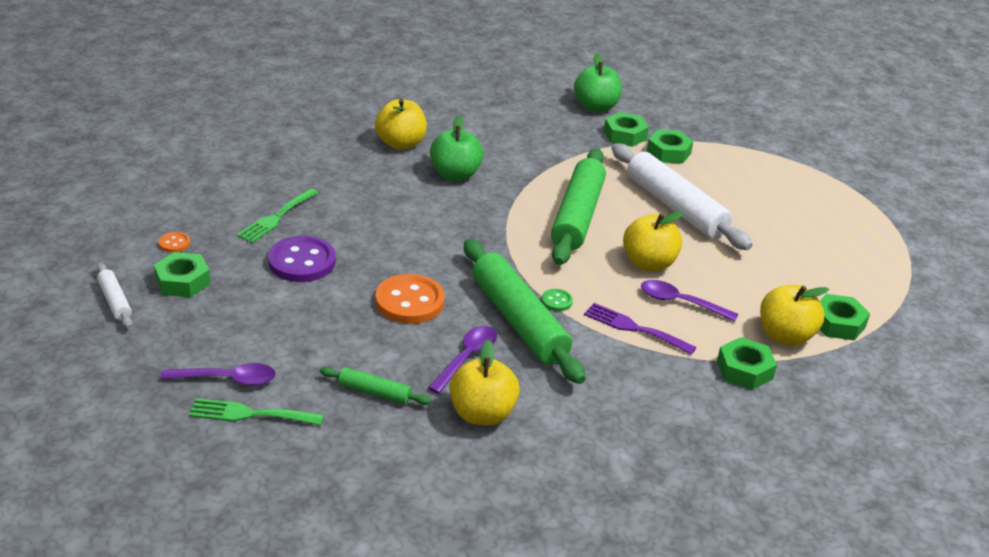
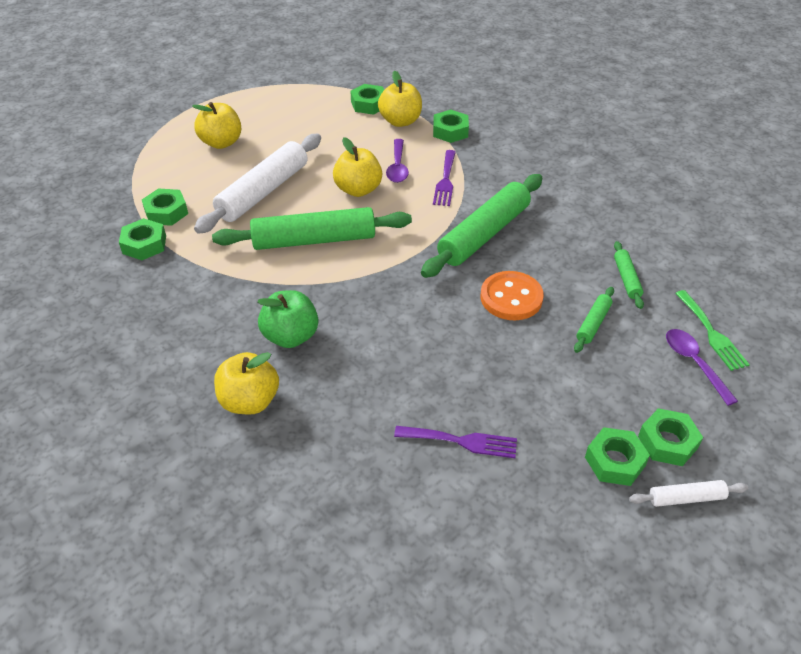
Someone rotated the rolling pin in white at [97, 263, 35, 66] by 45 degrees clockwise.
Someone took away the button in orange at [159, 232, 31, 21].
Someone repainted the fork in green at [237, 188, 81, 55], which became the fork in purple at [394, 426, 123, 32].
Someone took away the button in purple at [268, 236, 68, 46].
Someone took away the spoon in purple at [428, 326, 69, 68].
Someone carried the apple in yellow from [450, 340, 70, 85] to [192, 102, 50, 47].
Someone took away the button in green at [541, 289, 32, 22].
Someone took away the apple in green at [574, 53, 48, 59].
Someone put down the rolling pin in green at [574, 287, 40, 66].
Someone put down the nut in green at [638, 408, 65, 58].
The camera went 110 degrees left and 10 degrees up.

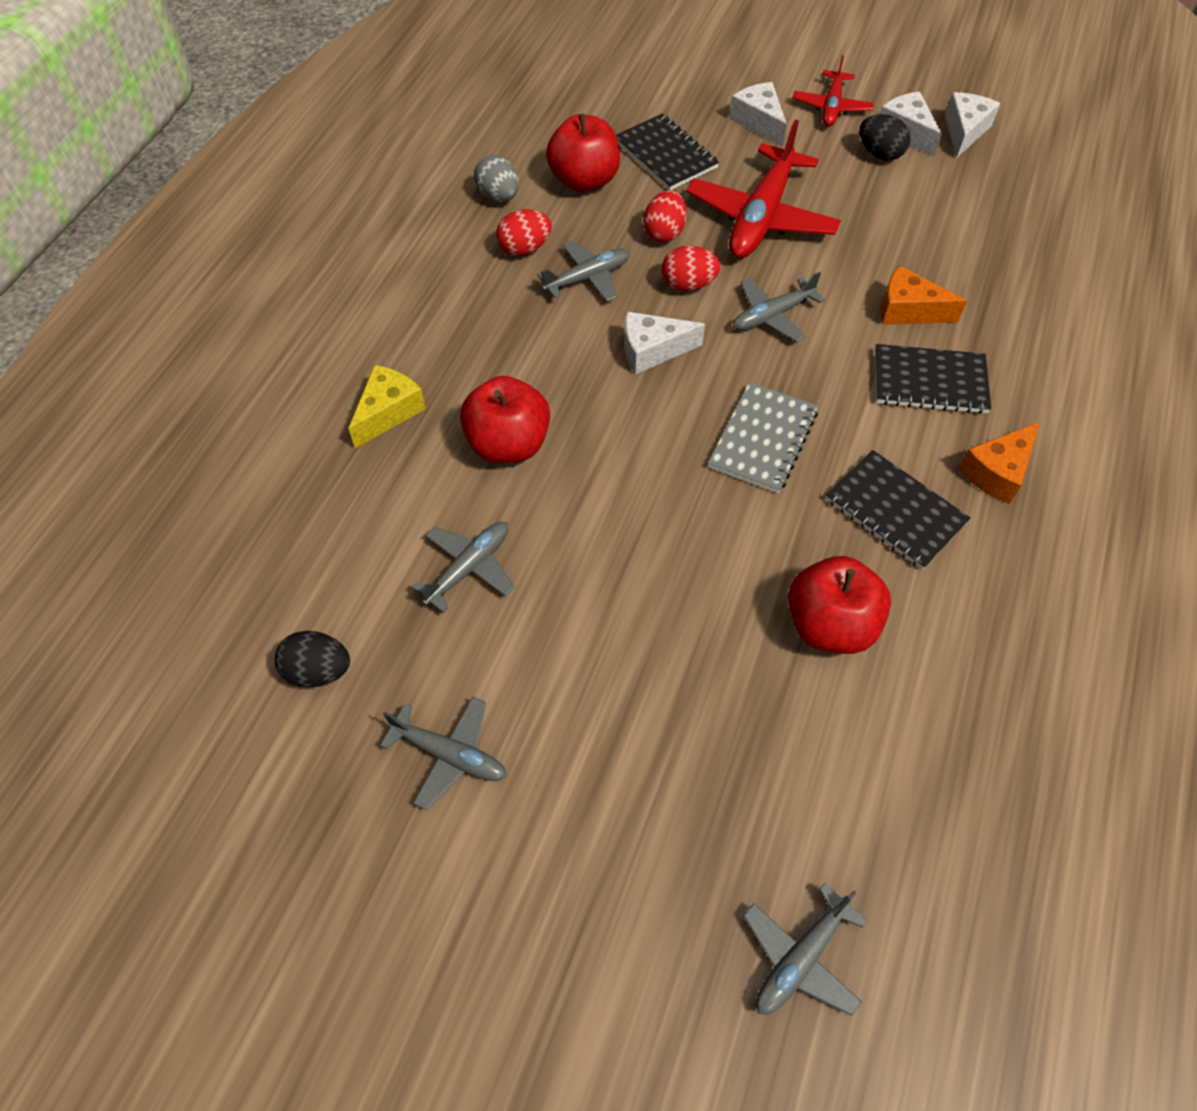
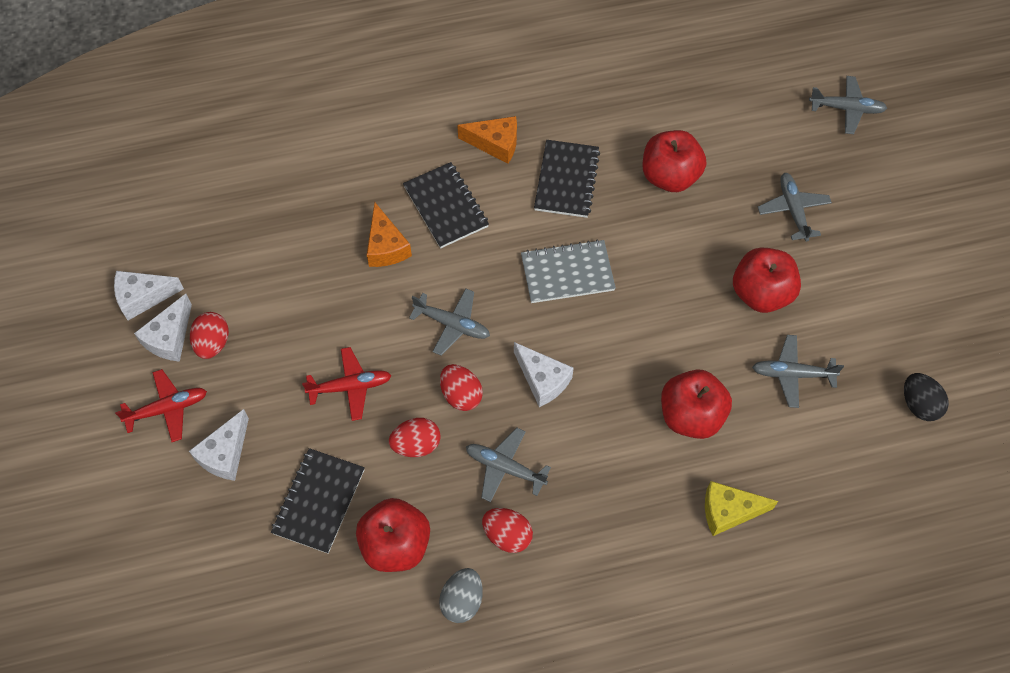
Someone carried the plane in grey from [380, 697, 127, 113] to [758, 173, 74, 69].
Someone scaled the plane in red at [686, 119, 155, 139] by 0.56.
Someone repainted the egg in black at [860, 114, 51, 47], which became the egg in red at [190, 312, 39, 47].
Someone put down the apple in red at [733, 248, 68, 65].
The camera went 125 degrees left and 5 degrees up.

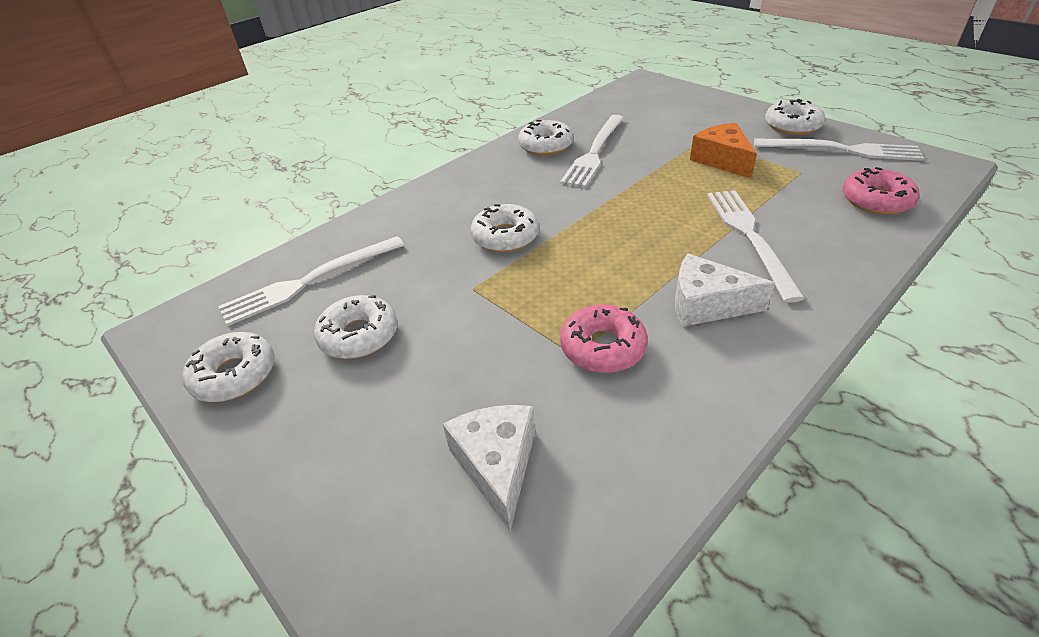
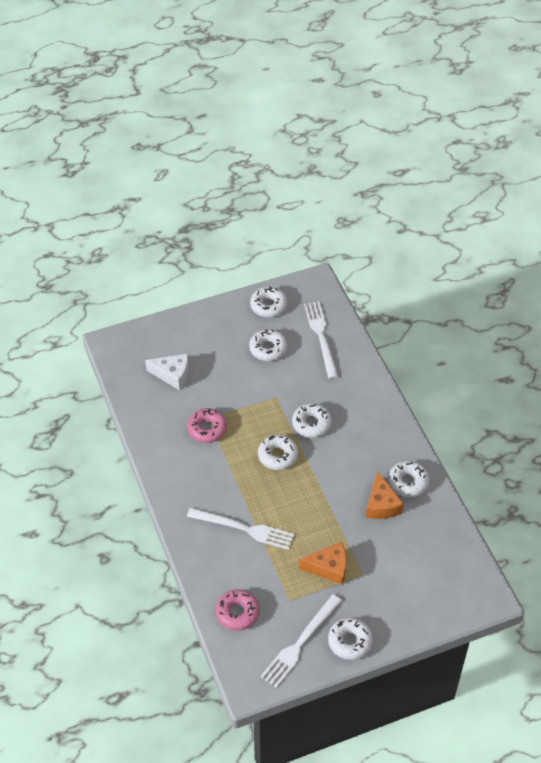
Someone swapped the fork in white at [560, 115, 64, 72] for the cheese in orange at [366, 471, 38, 48].
Someone took away the cheese in white at [675, 253, 100, 74].
Someone put down the donut in white at [258, 435, 40, 35].
The camera went 110 degrees right and 10 degrees up.

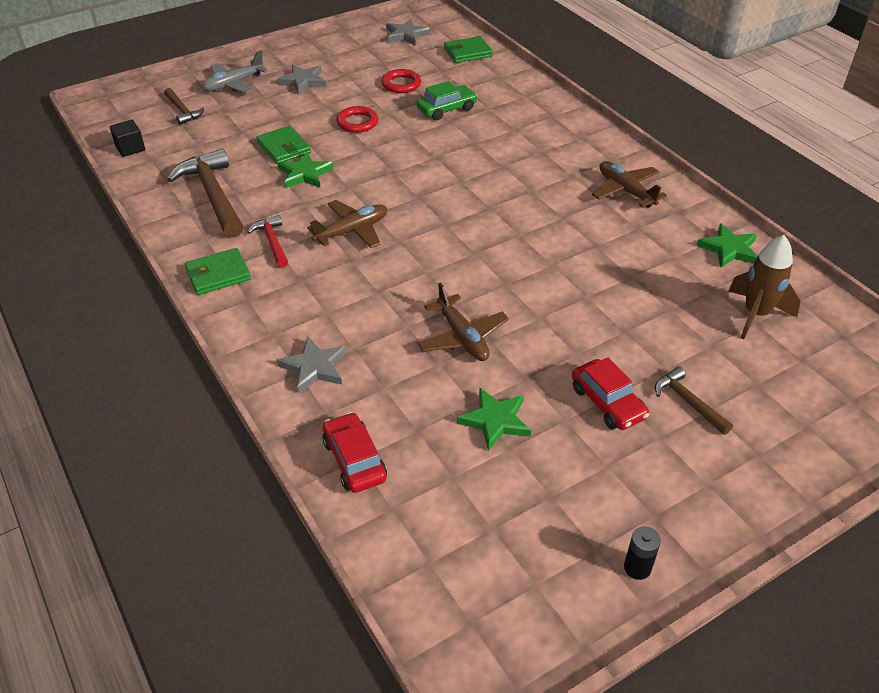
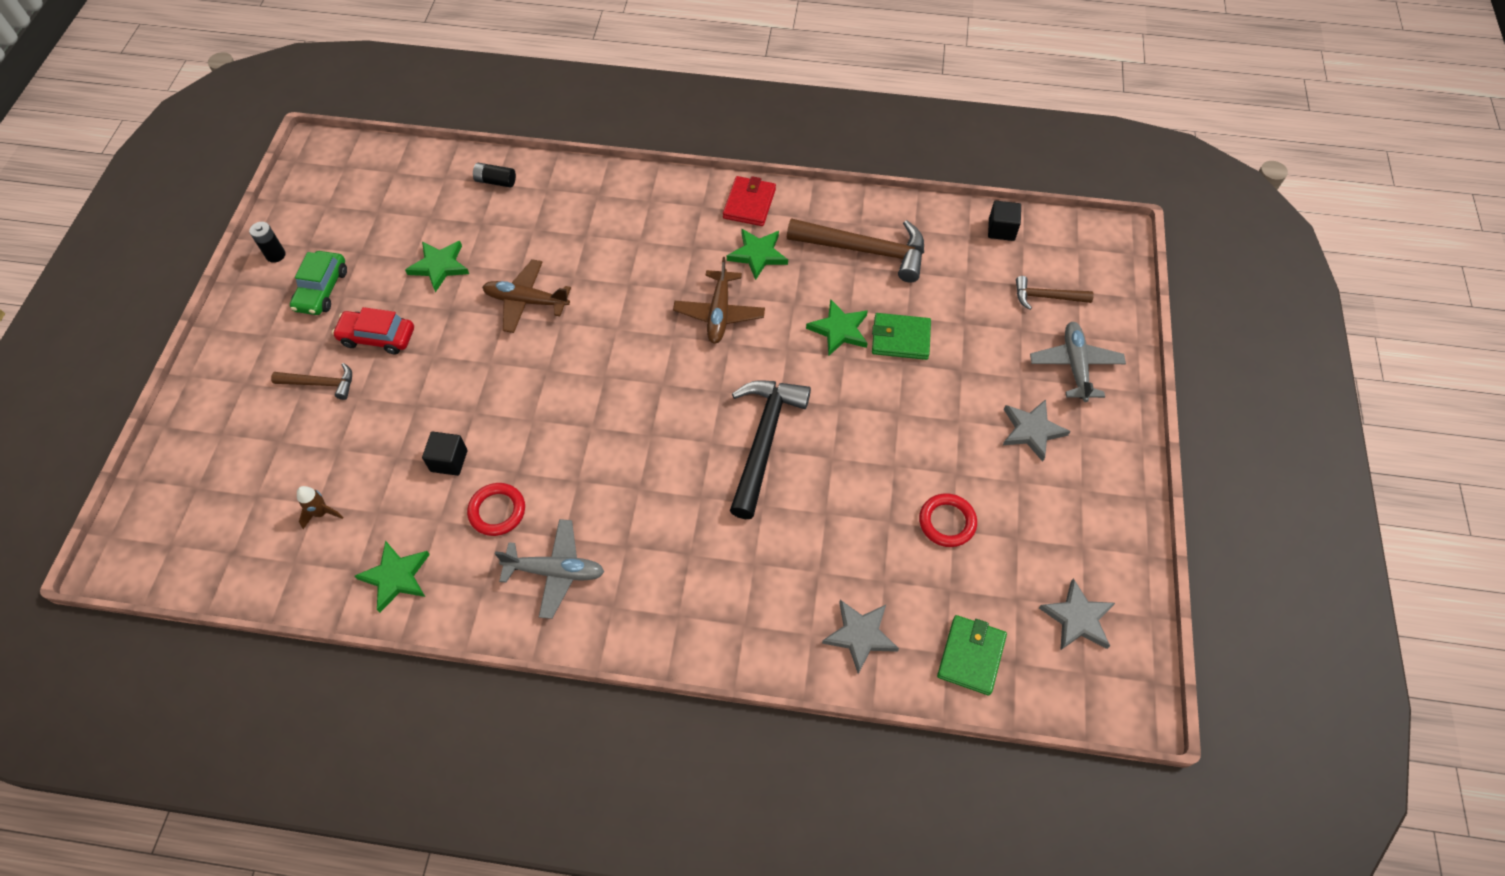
Someone repainted the wallet in green at [185, 248, 66, 47], which became the wallet in red at [723, 176, 53, 50].
Someone swapped the hammer in red at [248, 215, 40, 53] for the star in green at [727, 228, 61, 52].
Someone carried the star in grey from [277, 336, 70, 57] to [822, 600, 77, 74].
Someone swapped the car in red at [323, 412, 64, 81] for the battery in black at [473, 163, 43, 25].
Someone carried the ring in red from [336, 106, 42, 27] to [467, 483, 58, 53].
Someone carried the car in green from [416, 81, 62, 39] to [290, 251, 57, 64].
Someone repainted the plane in brown at [592, 161, 75, 47], which became the plane in grey at [495, 519, 110, 100].
Someone scaled the rocket in brown at [728, 235, 72, 104] by 0.53.
Someone put down the cube in black at [422, 432, 46, 44].
Someone put down the hammer in black at [730, 380, 81, 139].
The camera went 130 degrees right and 15 degrees up.

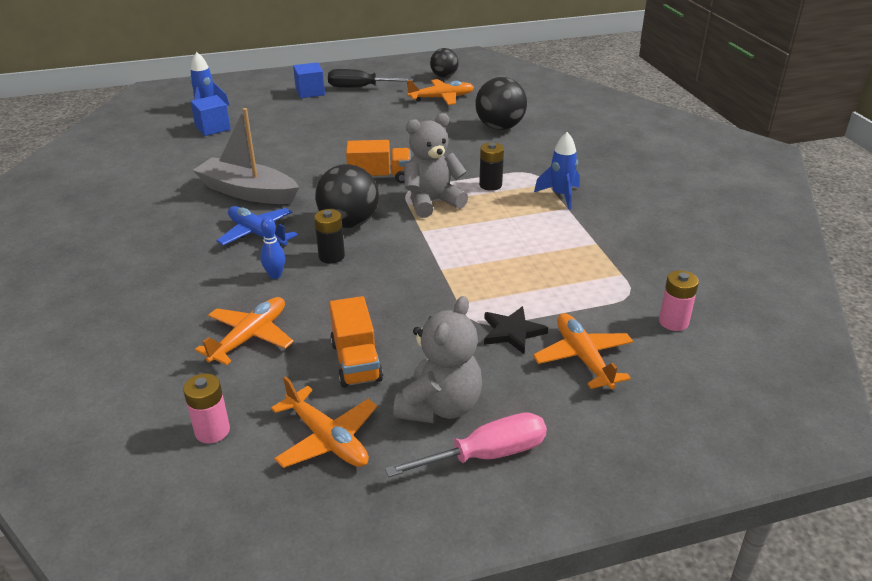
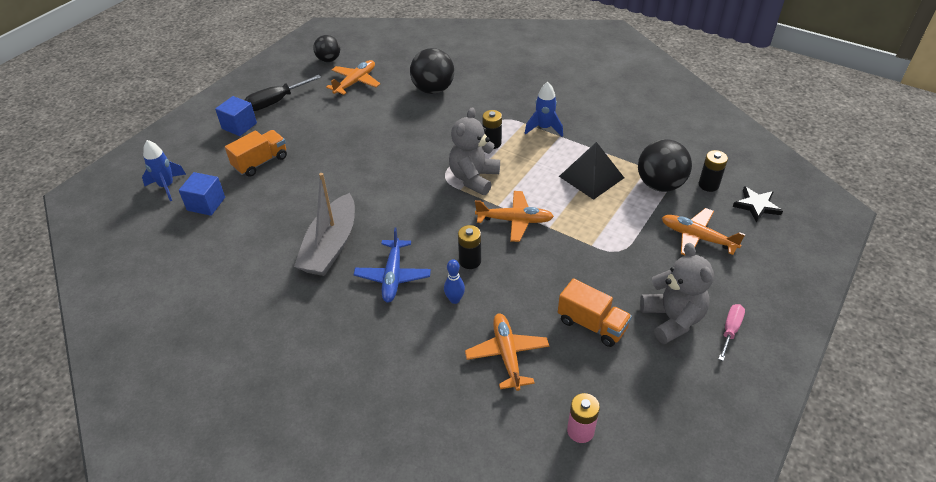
Someone rotated the boat in grey at [193, 108, 106, 96] by 60 degrees counterclockwise.
Someone rotated the plane in blue at [217, 206, 80, 40] by 90 degrees counterclockwise.
Someone carried the plane in orange from [271, 376, 106, 92] to [475, 191, 79, 51].
Someone carried the ball in black from [315, 164, 64, 64] to [638, 139, 54, 53].
Someone carried the truck in orange from [346, 140, 65, 43] to [225, 130, 62, 47].
Someone scaled the screwdriver in pink at [385, 412, 162, 65] by 0.63.
Someone carried the star in black from [484, 306, 64, 48] to [733, 186, 50, 37].
Someone repainted the battery in pink at [659, 270, 40, 61], which became the battery in black at [699, 150, 29, 42].
Someone put down the pyramid in black at [559, 142, 65, 58].
The camera went 40 degrees left and 10 degrees up.

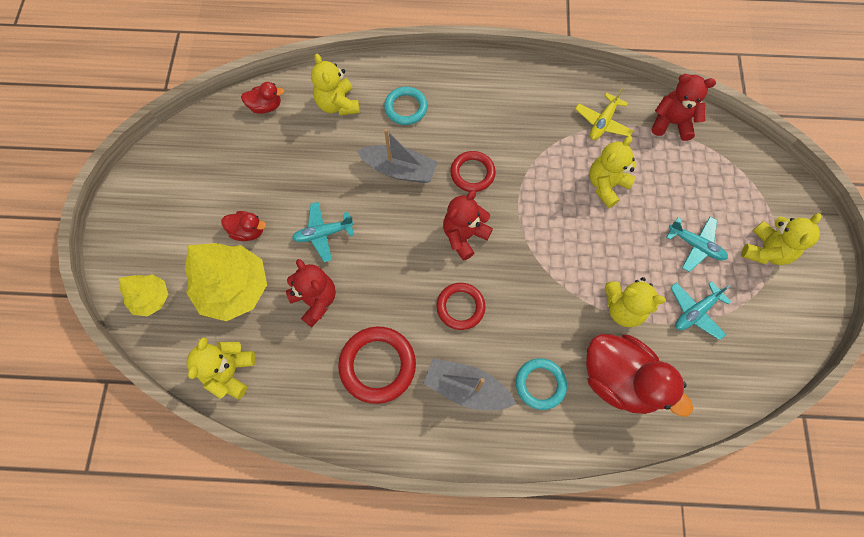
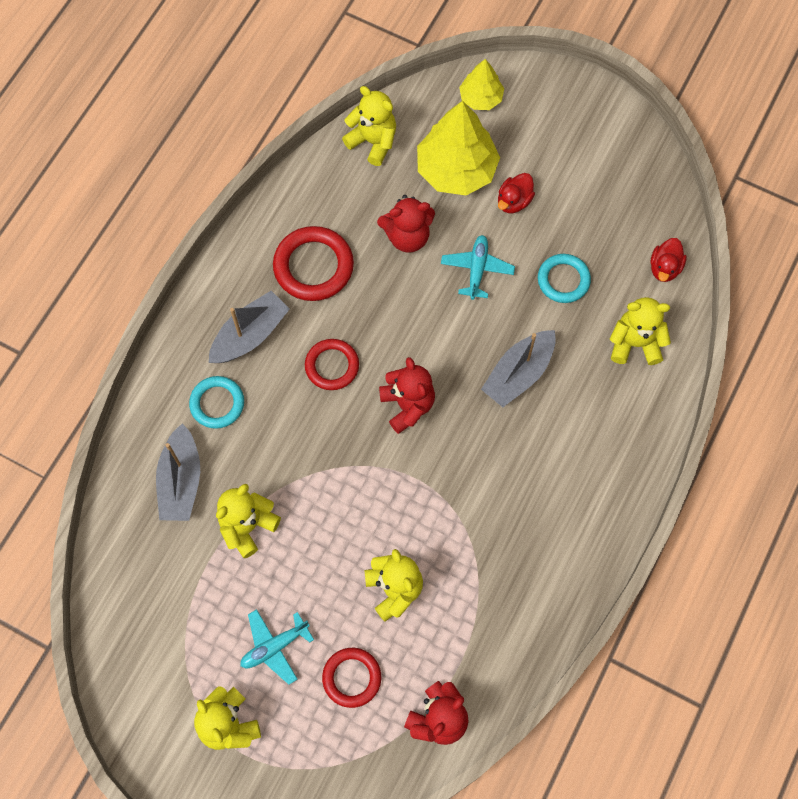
Someone carried the ring in turquoise from [384, 87, 44, 38] to [538, 254, 53, 49].
Someone carried the ring in red from [450, 151, 46, 41] to [322, 648, 59, 60].
Someone took away the plane in yellow at [575, 88, 58, 52].
Someone swapped the duck in red at [586, 334, 107, 83] for the boat in grey at [156, 423, 44, 98].
Someone took away the plane in turquoise at [670, 281, 61, 59].
The camera went 115 degrees right and 0 degrees up.

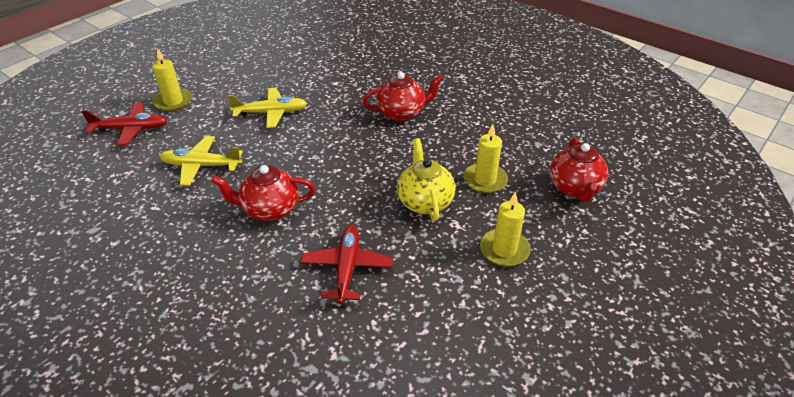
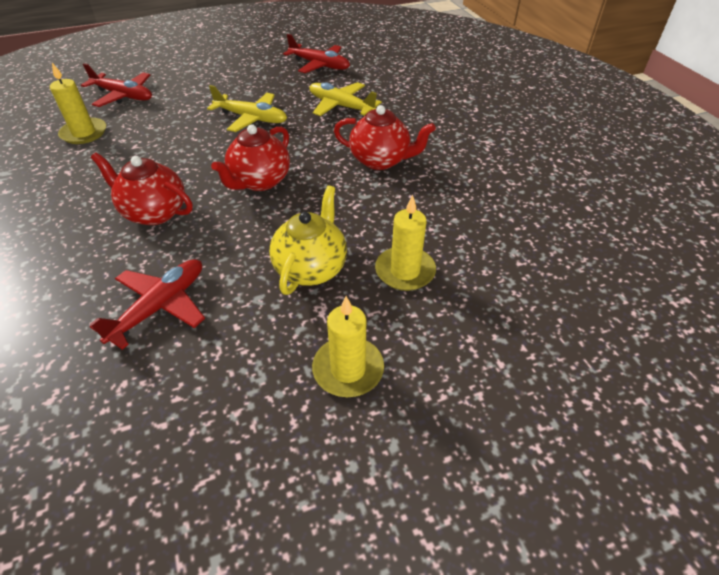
Someone carried the candle in yellow from [152, 48, 40, 63] to [50, 63, 56, 81].
Someone carried the plane in yellow from [160, 136, 83, 50] to [309, 82, 73, 34].
Someone carried the teapot in red from [550, 137, 59, 65] to [211, 124, 79, 67].
Someone put down the plane in red at [283, 34, 67, 39].
The camera went 30 degrees right and 5 degrees up.

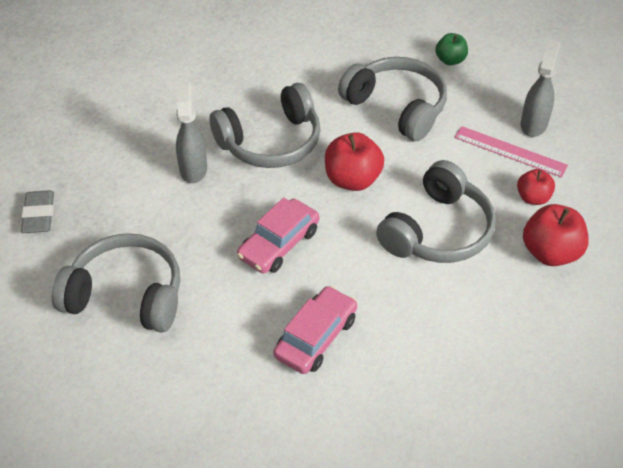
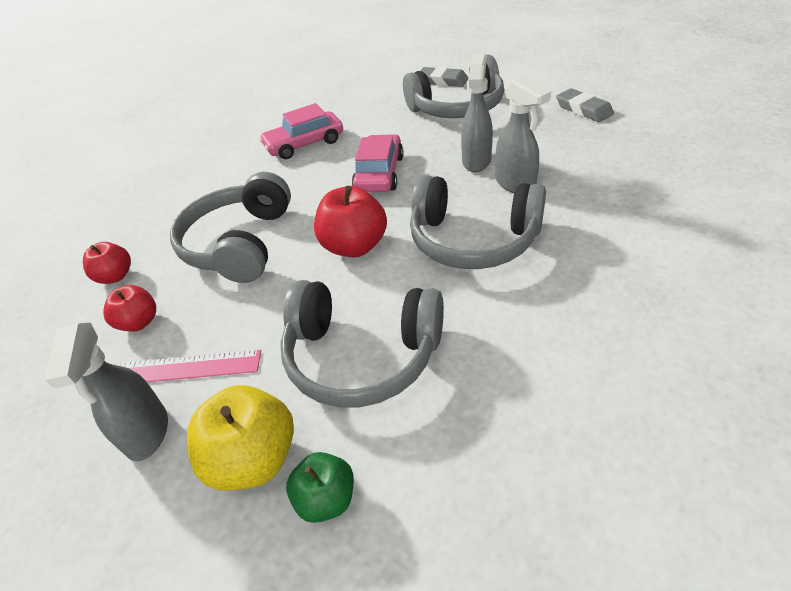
Someone rotated the headphones in grey at [209, 83, 111, 85] by 105 degrees counterclockwise.
Someone rotated the car in pink at [273, 286, 84, 88] by 60 degrees clockwise.
Someone scaled the apple in red at [523, 204, 66, 62] by 0.61.
Someone put down the apple in yellow at [187, 385, 107, 106].
Someone put down the eraser in grey at [420, 67, 48, 20].
Someone put down the spray bottle in grey at [461, 54, 32, 118].
The camera went 155 degrees right and 5 degrees down.

